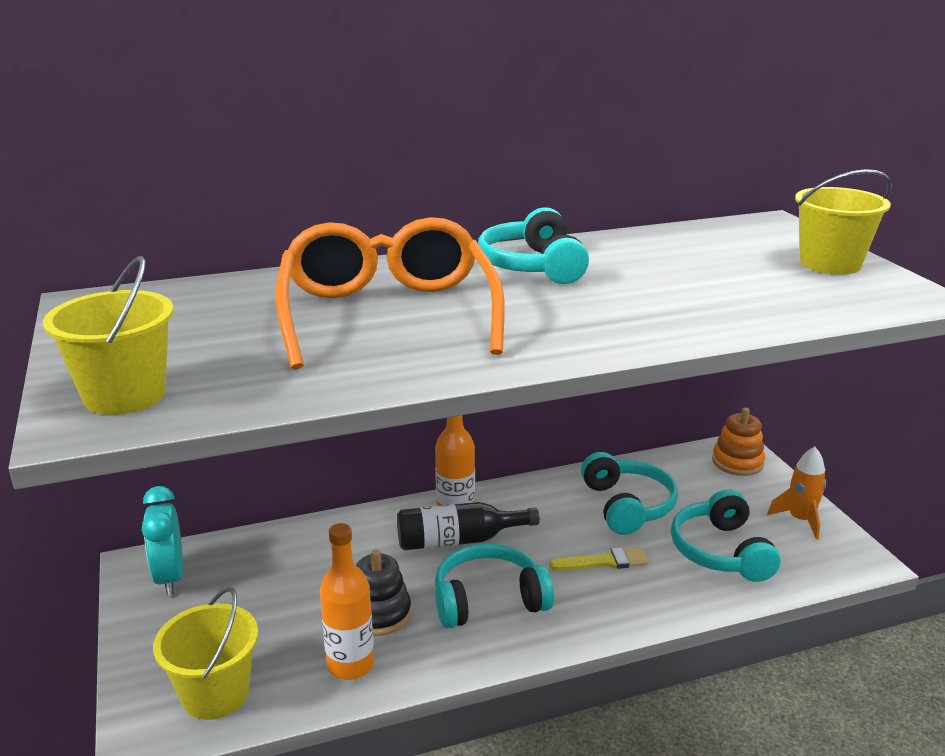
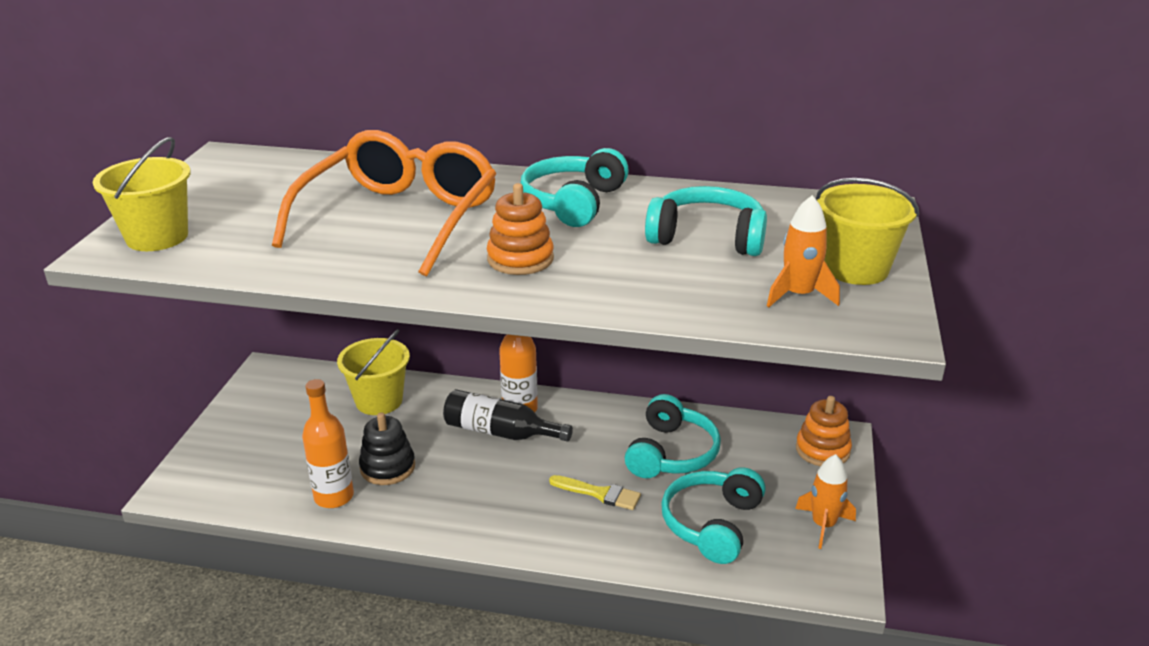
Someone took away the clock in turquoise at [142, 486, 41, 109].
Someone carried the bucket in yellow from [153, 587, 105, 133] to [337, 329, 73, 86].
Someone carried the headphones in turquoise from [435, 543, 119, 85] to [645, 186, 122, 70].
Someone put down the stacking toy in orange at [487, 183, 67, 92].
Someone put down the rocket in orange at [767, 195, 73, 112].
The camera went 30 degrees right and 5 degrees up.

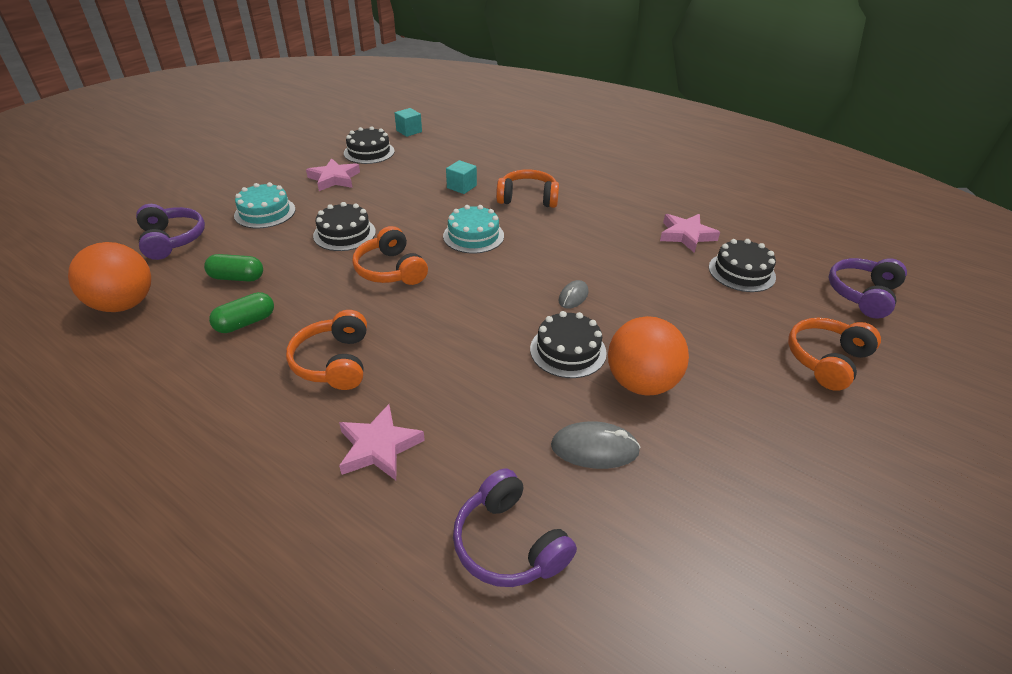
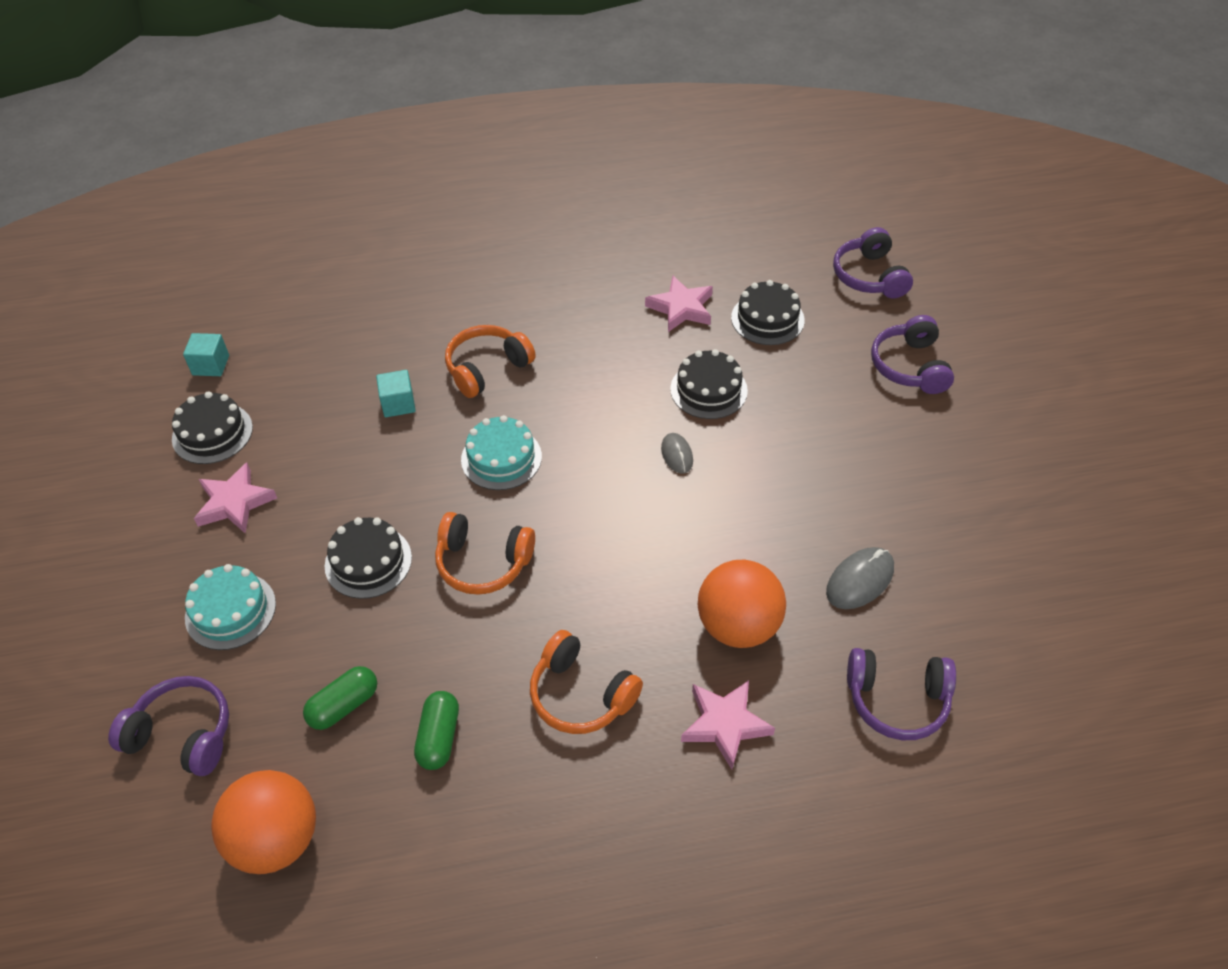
Someone carried the cake in black from [530, 311, 77, 67] to [670, 349, 78, 70].
Someone carried the ball in orange from [608, 316, 81, 80] to [698, 560, 88, 88].
Someone repainted the headphones in orange at [788, 318, 93, 73], which became the headphones in purple at [871, 315, 83, 79].
The camera went 45 degrees left and 10 degrees up.

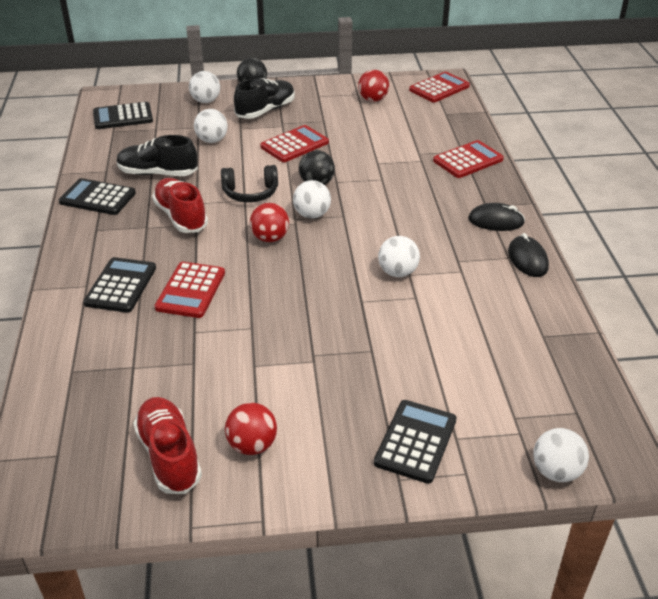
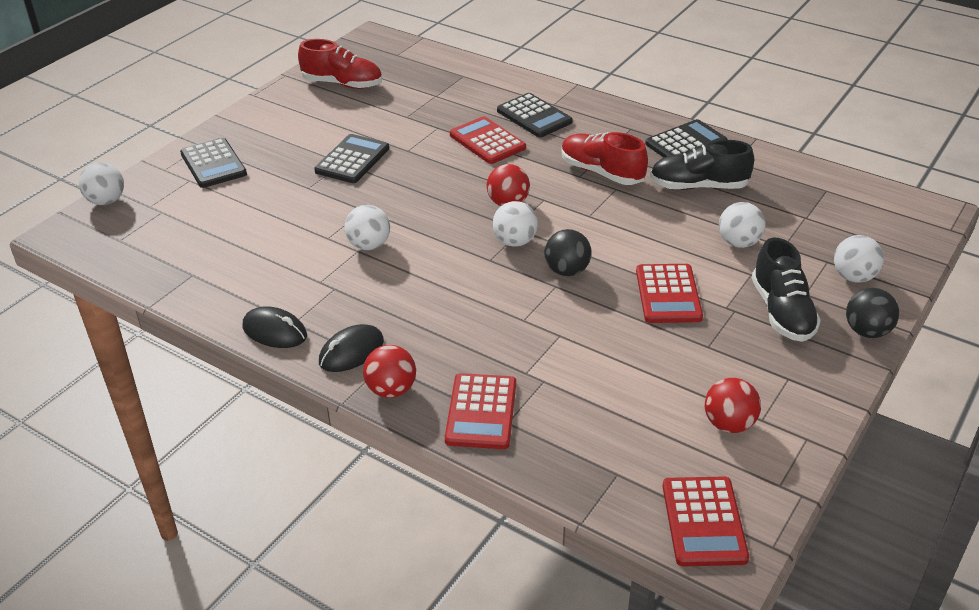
Someone carried the calculator in black from [93, 102, 60, 27] to [314, 134, 75, 49].
Someone rotated the shoe in black at [117, 135, 81, 41] by 135 degrees counterclockwise.
Someone rotated the shoe in red at [152, 178, 56, 55] by 150 degrees counterclockwise.
Someone took away the headphones in black at [221, 165, 57, 37].
Someone carried the ball in red from [225, 403, 52, 52] to [363, 345, 53, 53].
The camera went 130 degrees right and 0 degrees up.

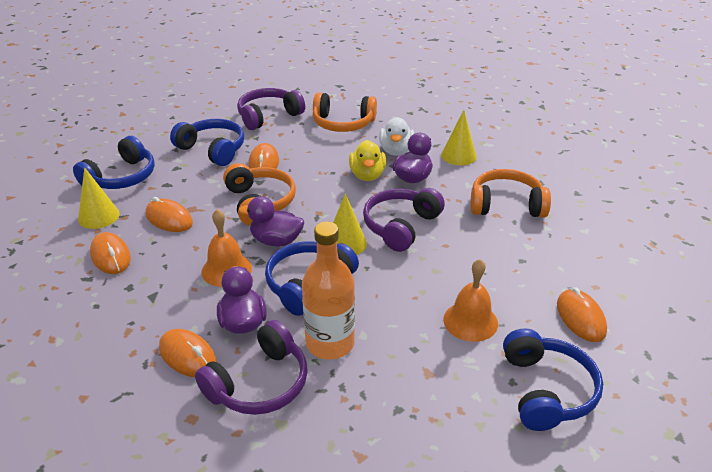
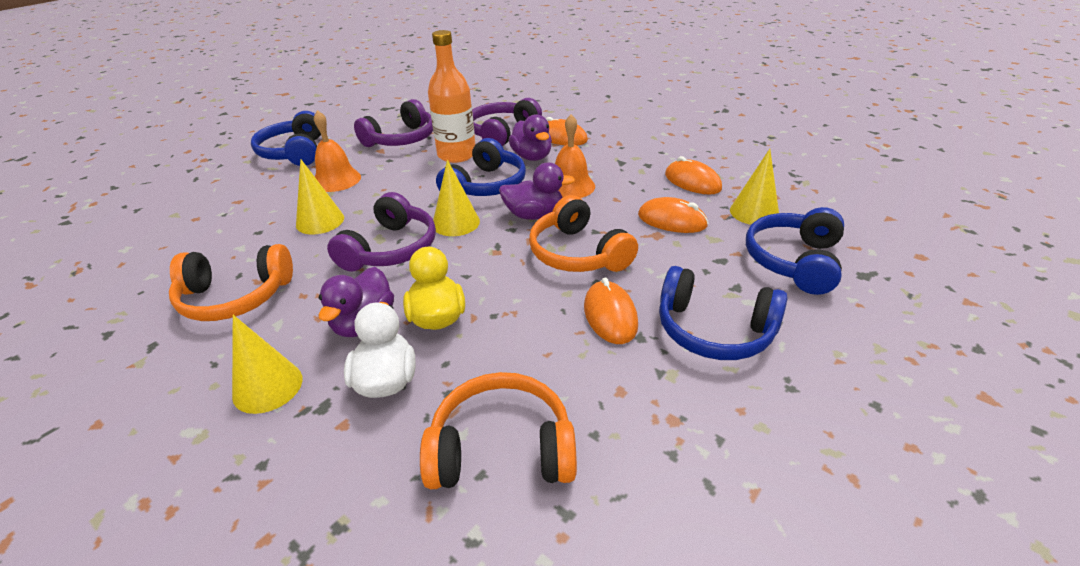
Someone carried the headphones in purple from [237, 88, 68, 42] to [354, 99, 79, 48].
Someone took away the mouse in orange at [557, 287, 50, 55].
Someone put down the cone in yellow at [296, 159, 48, 76].
The camera went 170 degrees right and 0 degrees up.

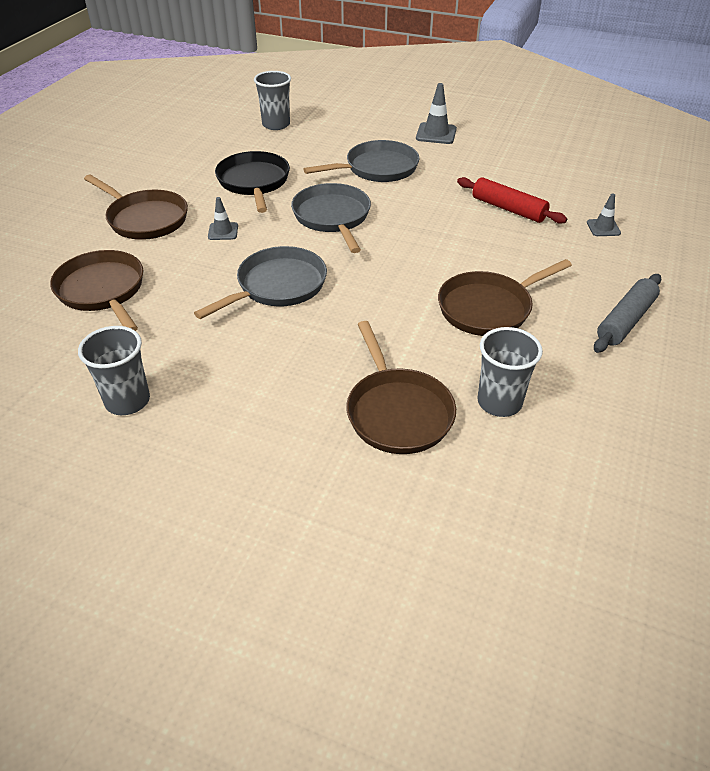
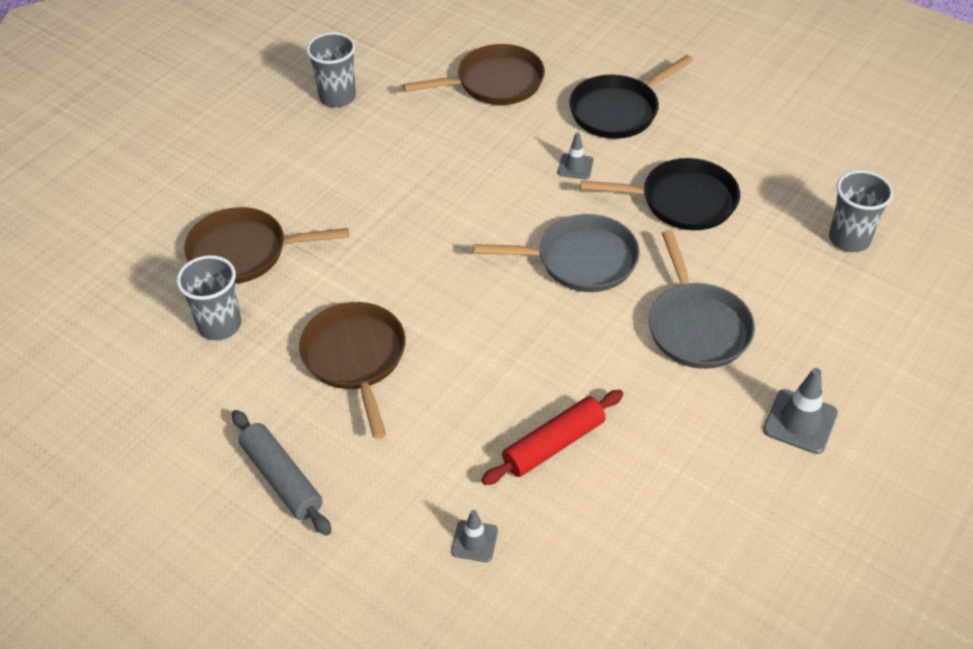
Someone repainted the pan in brown at [84, 174, 104, 66], which became the pan in black at [569, 55, 124, 84].
Someone took away the pan in grey at [194, 246, 133, 73].
The camera went 105 degrees right and 5 degrees up.

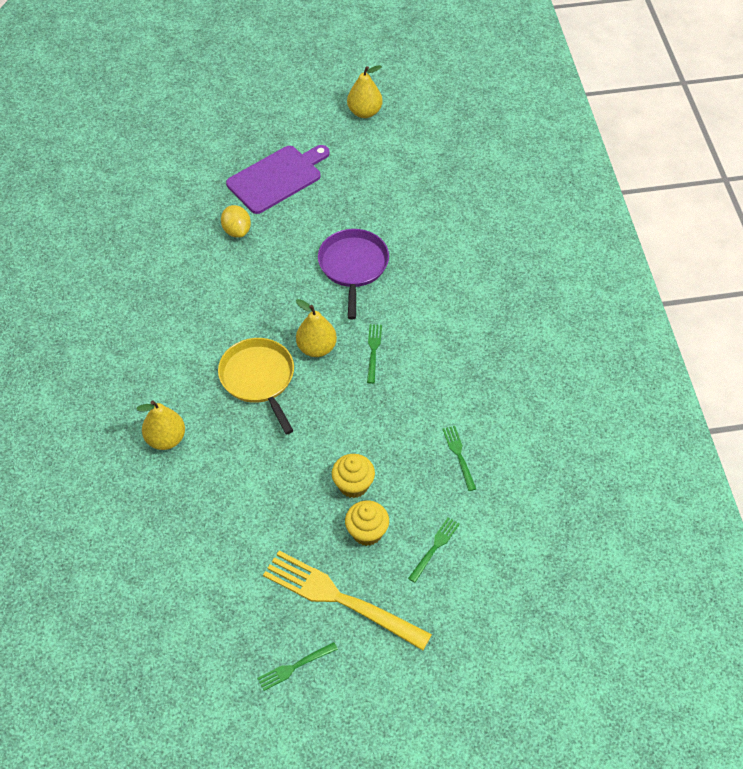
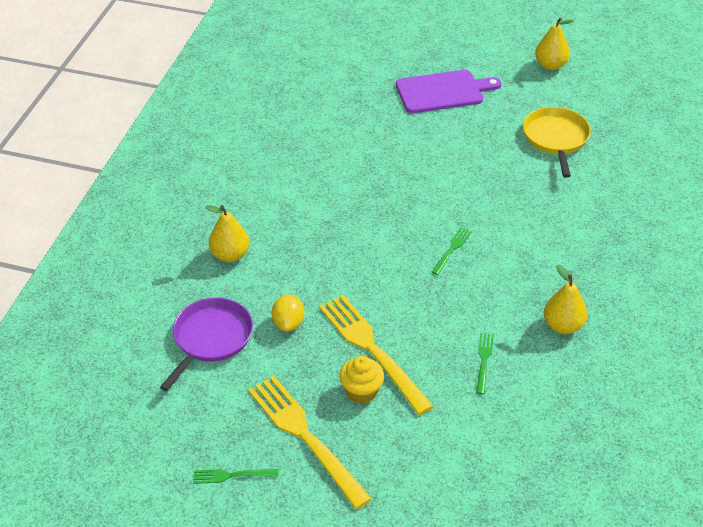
Someone carried the pan in yellow from [218, 338, 76, 96] to [523, 107, 68, 71].
Someone carried the lemon in yellow from [221, 205, 30, 33] to [271, 294, 34, 38].
Someone carried the pear in yellow from [296, 299, 41, 58] to [544, 265, 43, 69].
Someone carried the pan in purple from [318, 229, 71, 90] to [160, 298, 93, 93].
Someone swapped the cupcake in yellow at [332, 454, 43, 44] for the fork in yellow at [319, 295, 115, 120].
Someone took away the fork in green at [408, 517, 52, 66].
The camera went 25 degrees right and 10 degrees down.

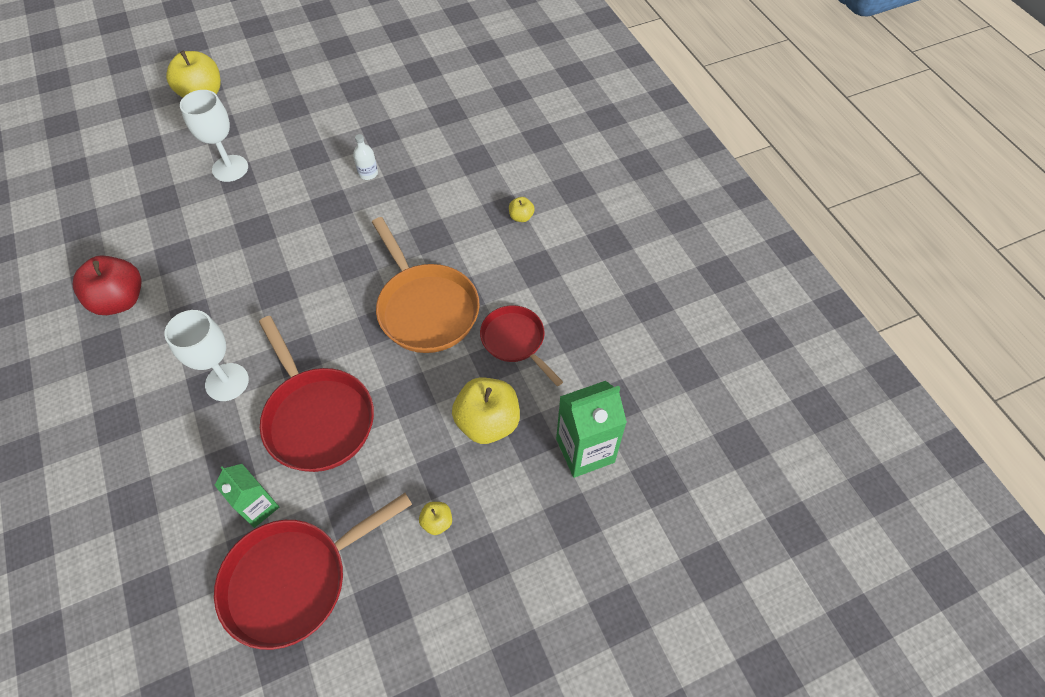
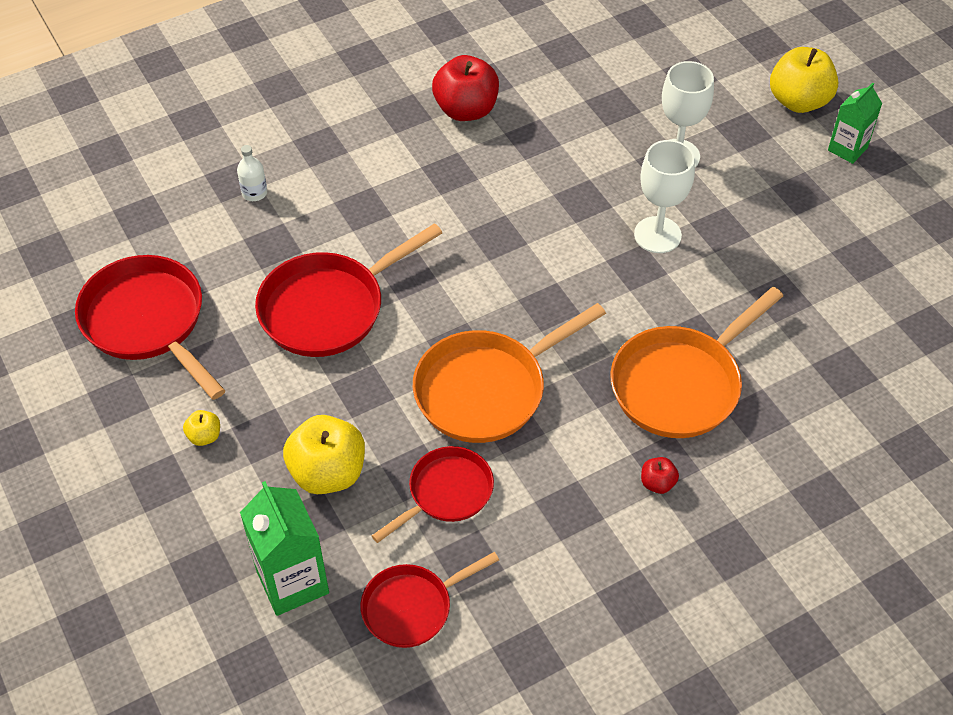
Someone carried the goblet in white from [164, 310, 85, 91] to [634, 140, 61, 113].
Someone carried the carton in green from [215, 464, 64, 64] to [828, 83, 54, 81].
Someone carried the bottle in white from [353, 134, 25, 46] to [237, 145, 30, 56].
Someone repainted the apple in yellow at [509, 197, 26, 25], which became the apple in red at [641, 457, 38, 37].
Someone put down the pan in red at [360, 552, 139, 96].
Someone put down the pan in orange at [611, 287, 172, 151].
The camera went 85 degrees right and 5 degrees down.

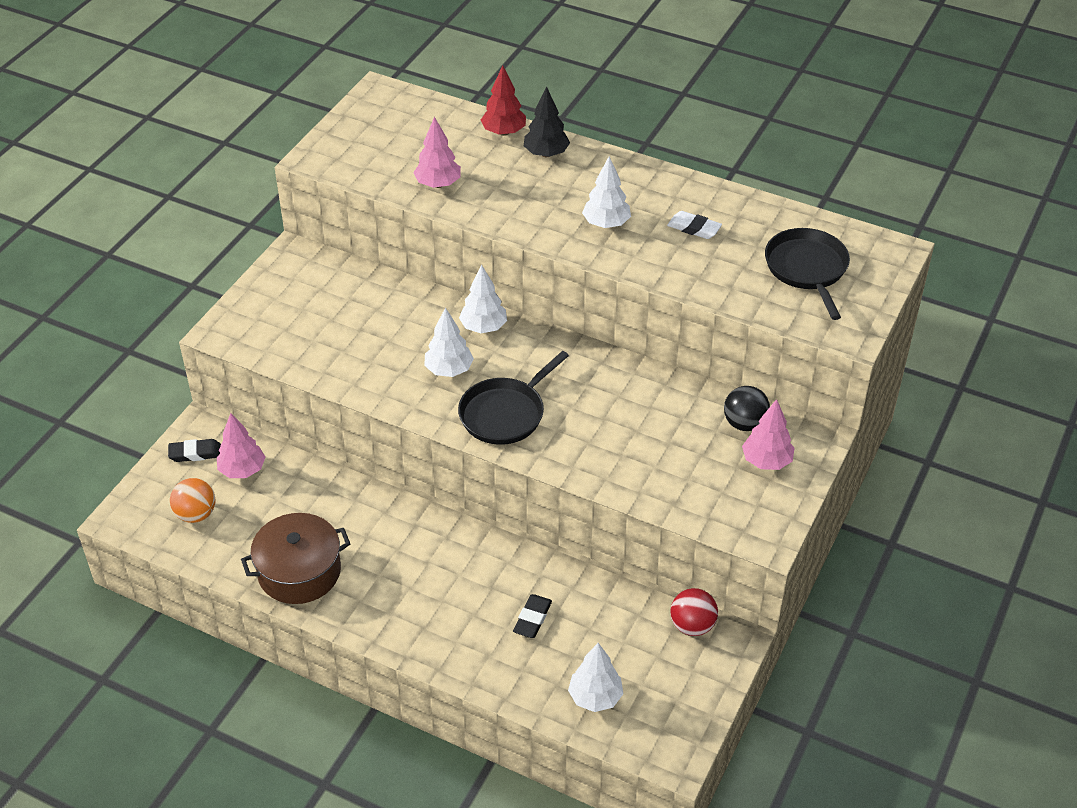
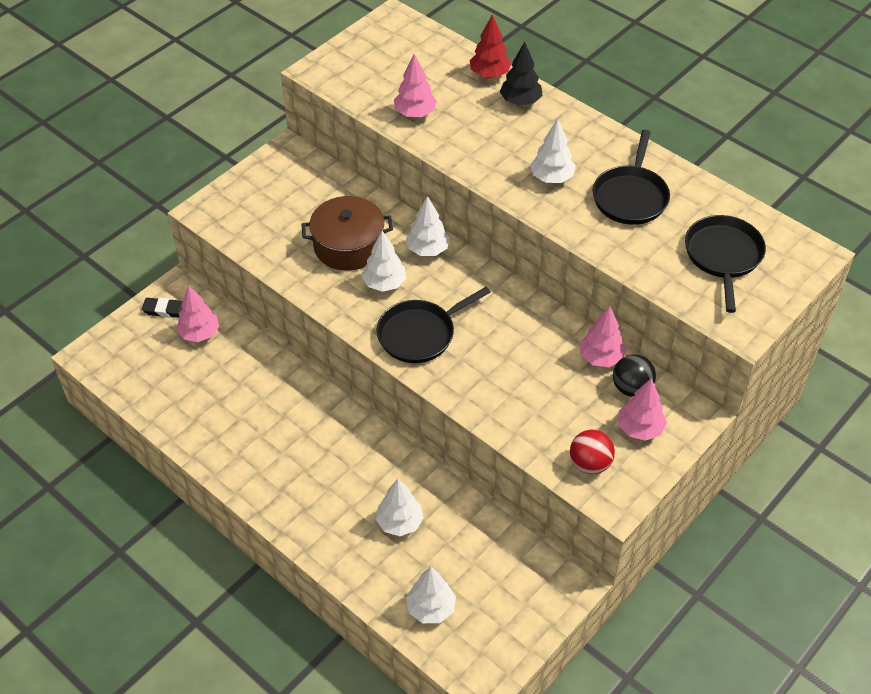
Someone took away the ball in orange at [170, 478, 46, 45].
Someone carried the pot in brown from [241, 513, 109, 91] to [301, 196, 92, 75].
Someone swapped the eraser in black at [513, 594, 39, 44] for the tree in white at [376, 479, 48, 57].
Someone swapped the eraser in white at [667, 211, 55, 28] for the pan in black at [593, 130, 77, 95].
Someone carried the ball in red from [670, 588, 48, 48] to [570, 430, 45, 44].
Someone put down the tree in pink at [580, 306, 46, 61].
The camera went 15 degrees right and 5 degrees up.

